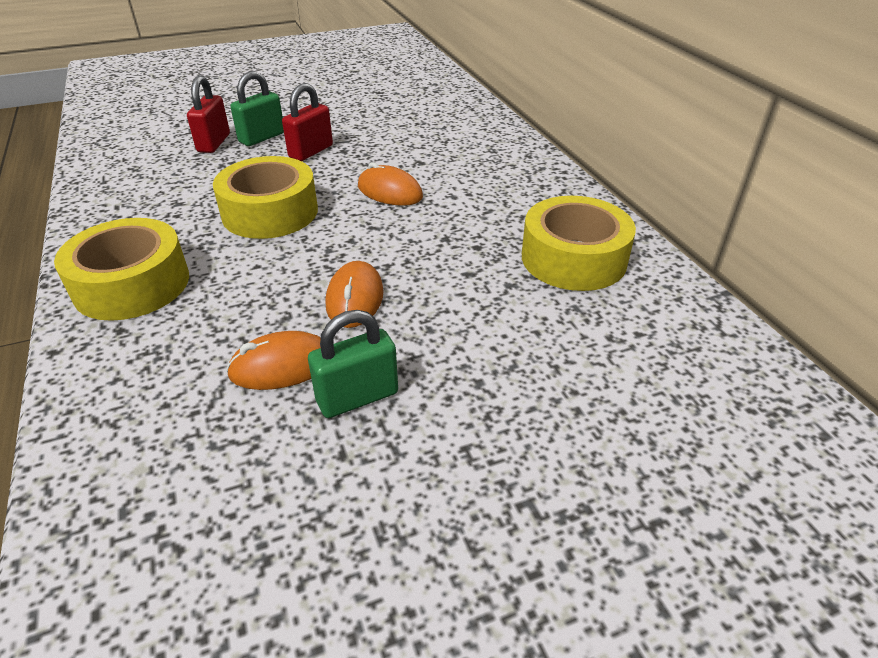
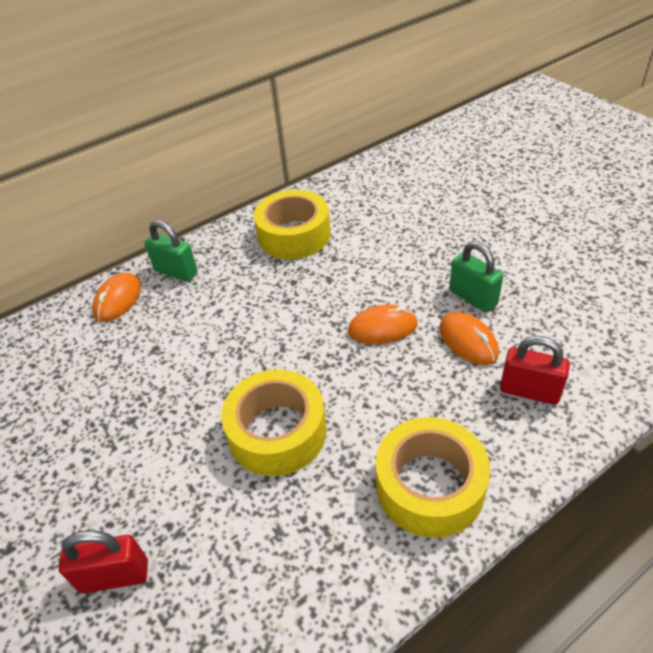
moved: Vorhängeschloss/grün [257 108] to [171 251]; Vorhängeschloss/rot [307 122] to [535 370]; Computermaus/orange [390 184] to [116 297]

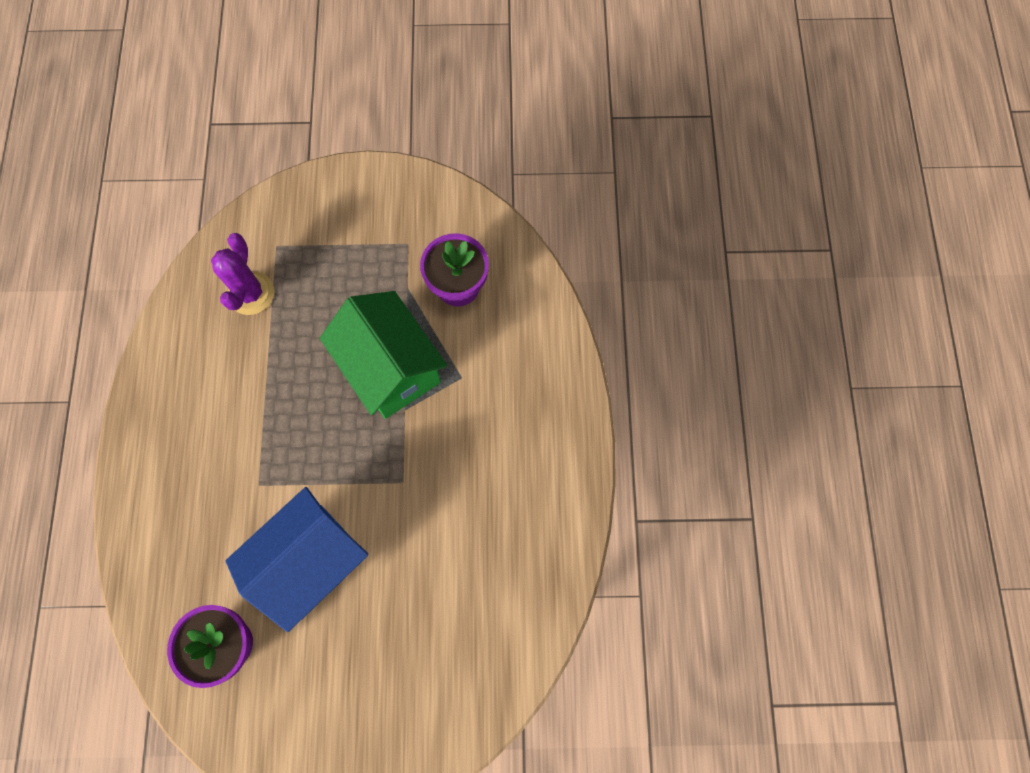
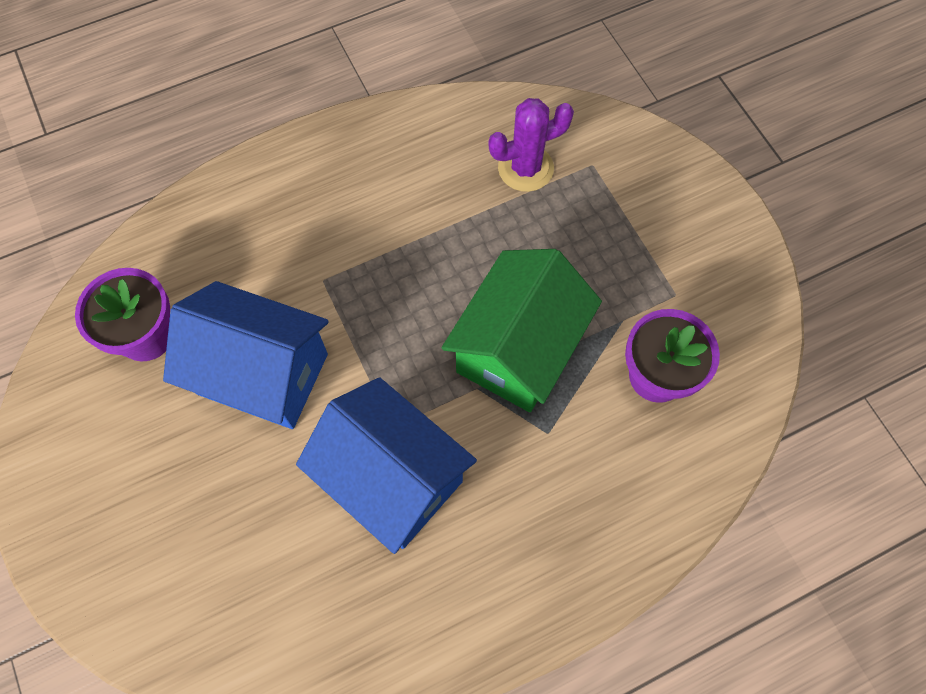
added: Haus/blau [386 465]

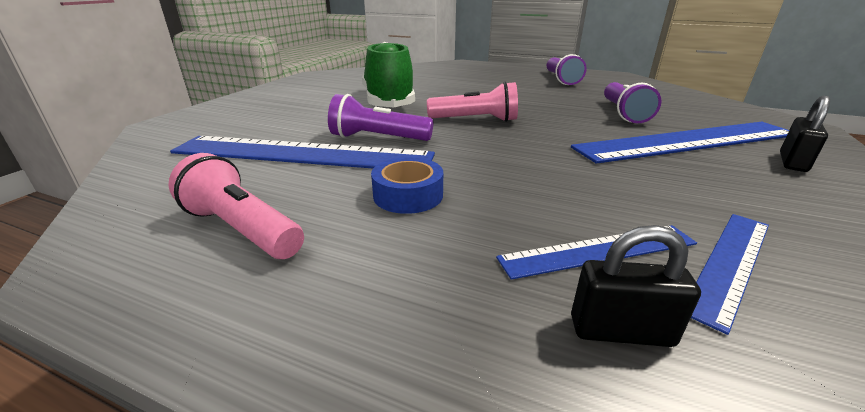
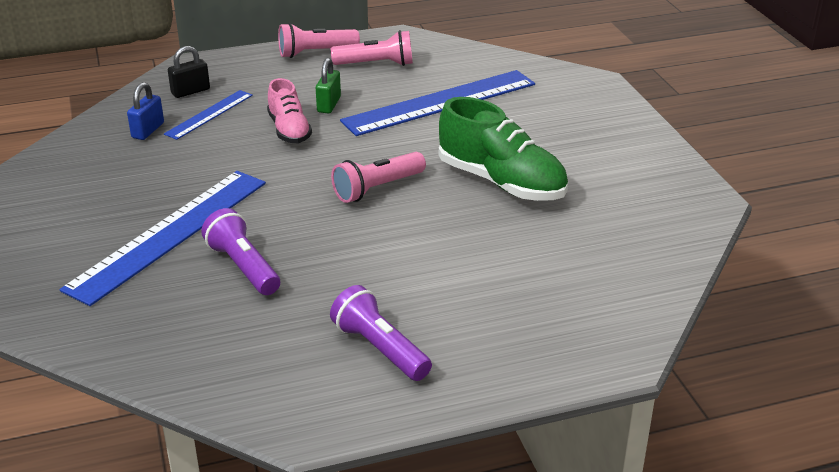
removed: Taschenlampe/lila [380 117]; Vorhängeschloss/schwarz [805 134]
added: Schuh/rosa [289 110]; Taschenlampe/rosa [319 40]
replaced: Klebeband/blau [407 185] to Vorhängeschloss/grün [328 85]; Lineal/blau [730 274] to Vorhängeschloss/blau [145 111]

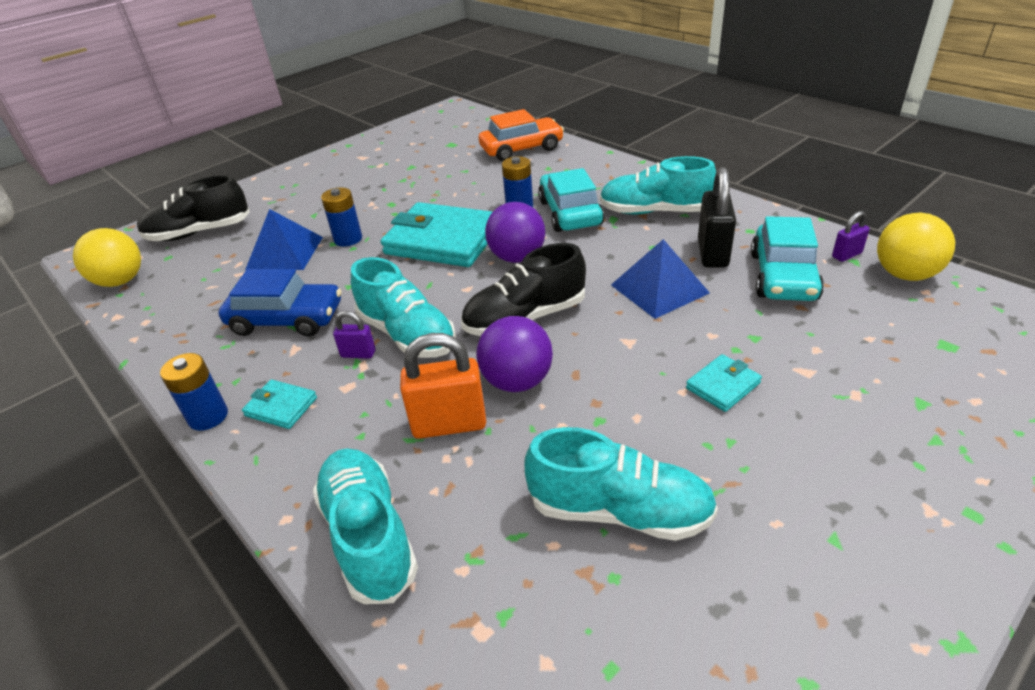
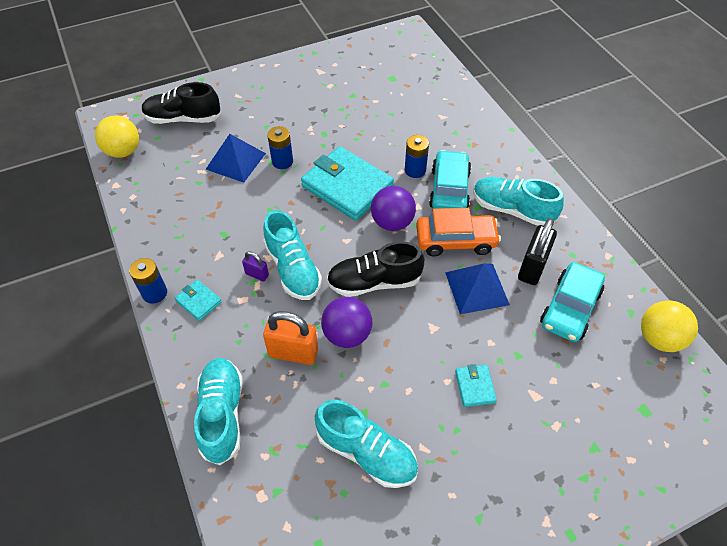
removed: Auto/blau [280 303]; Vorhängeschloss/lila [851 236]
moved: Auto/orange [521 135] to [458 232]
turned: Geldbörse/türkis [724 383] = [476 385] 75 degrees counterclockwise

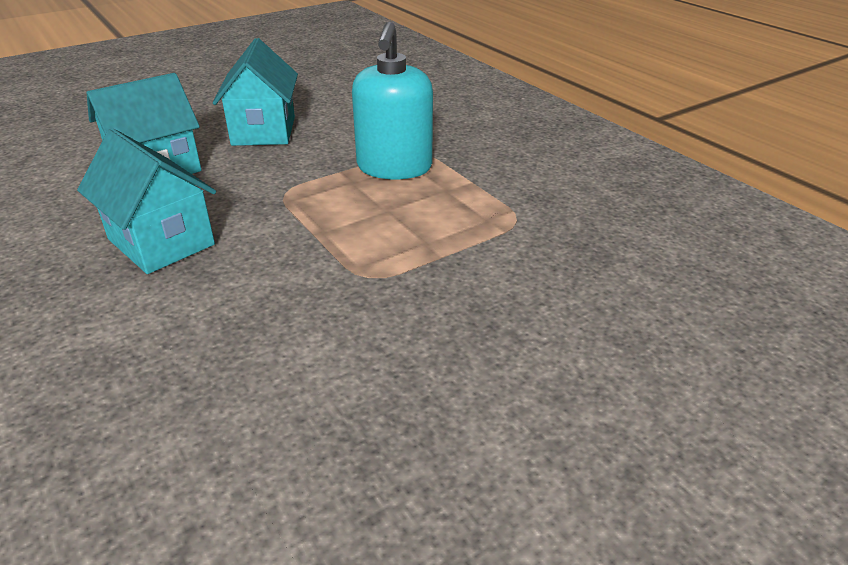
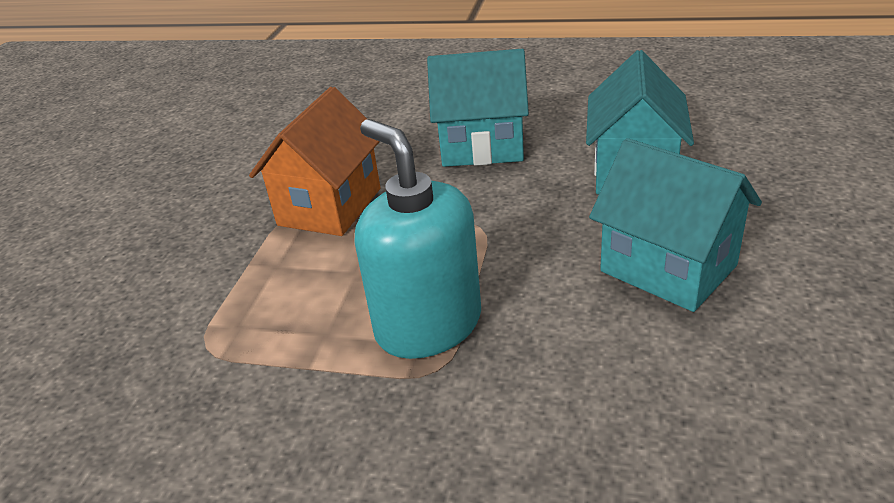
added: Haus/orange [315 161]

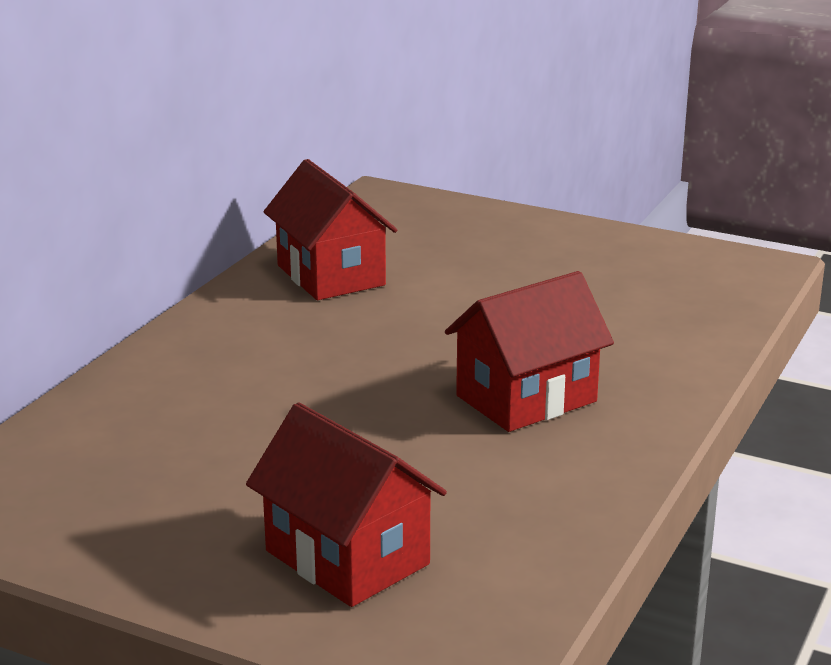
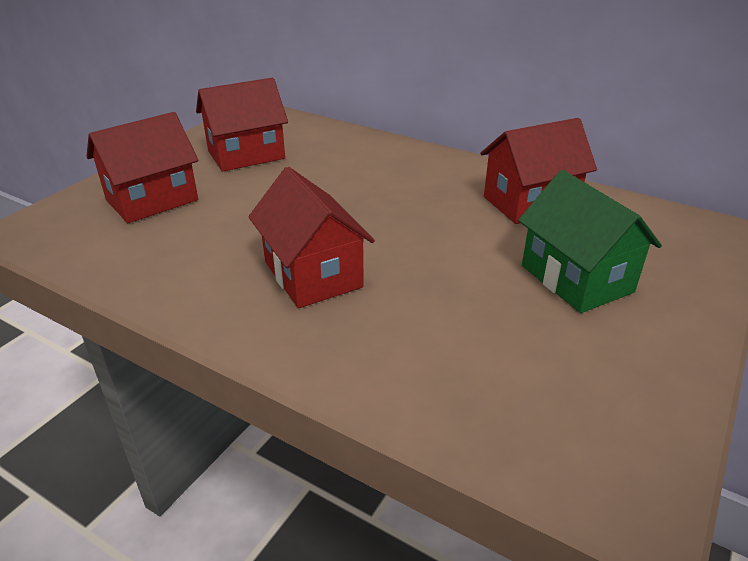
added: Haus/rot [242 125]; Haus/grün [590 241]

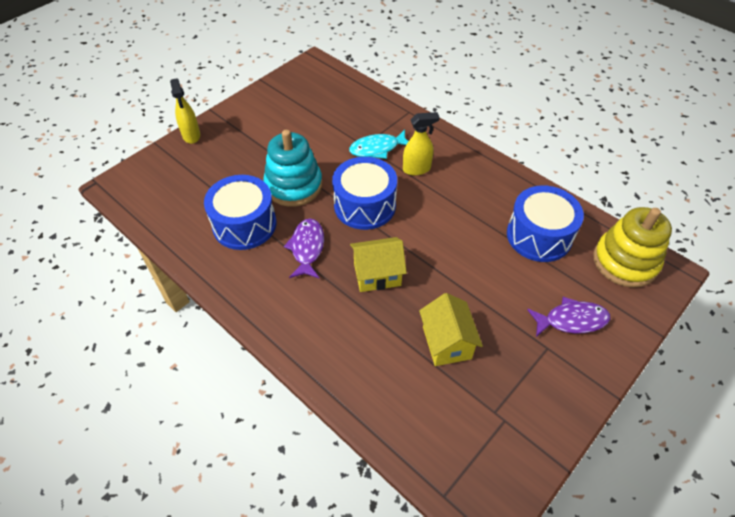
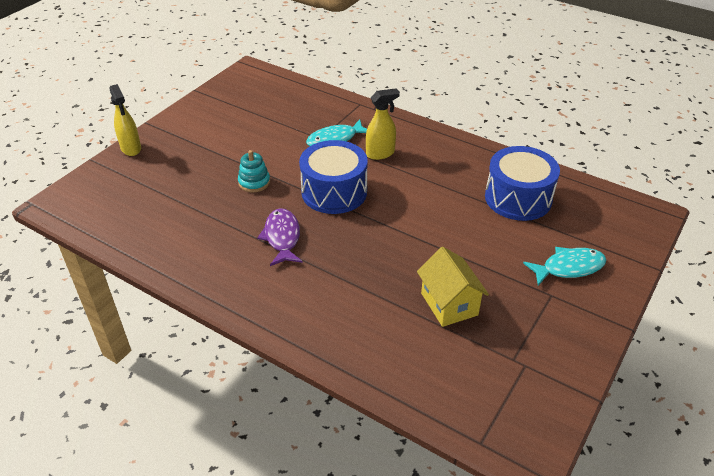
removed: Trommel/blau [240 212]; Haus/gelb [378 264]; Stapelspielzeug/gelb [632 247]
recoloured: Fisch/lila [569 317] to Fisch/türkis [564 266]
resized: Stapelspielzeug/türkis [292 168] = [254 171] x0.52

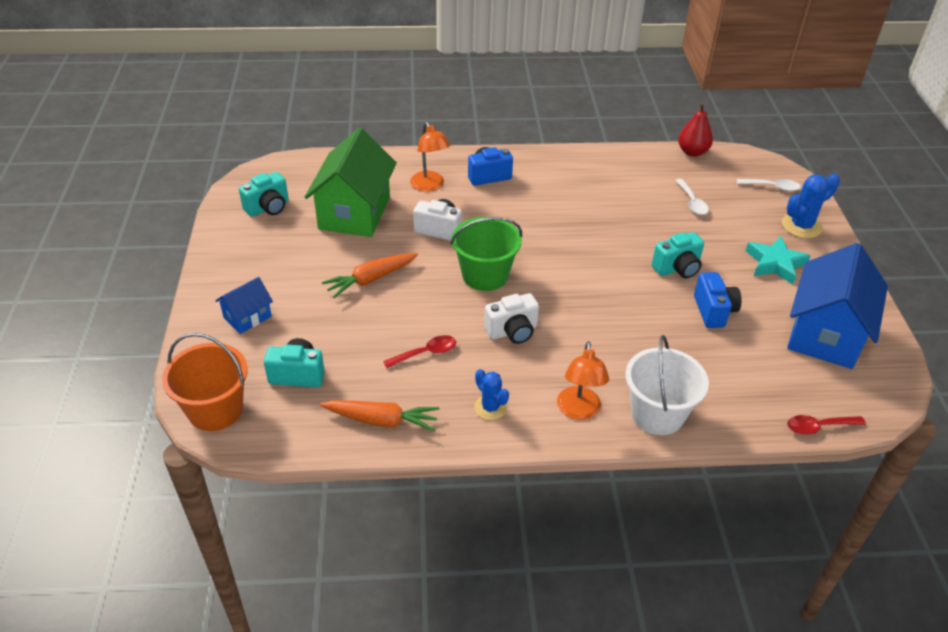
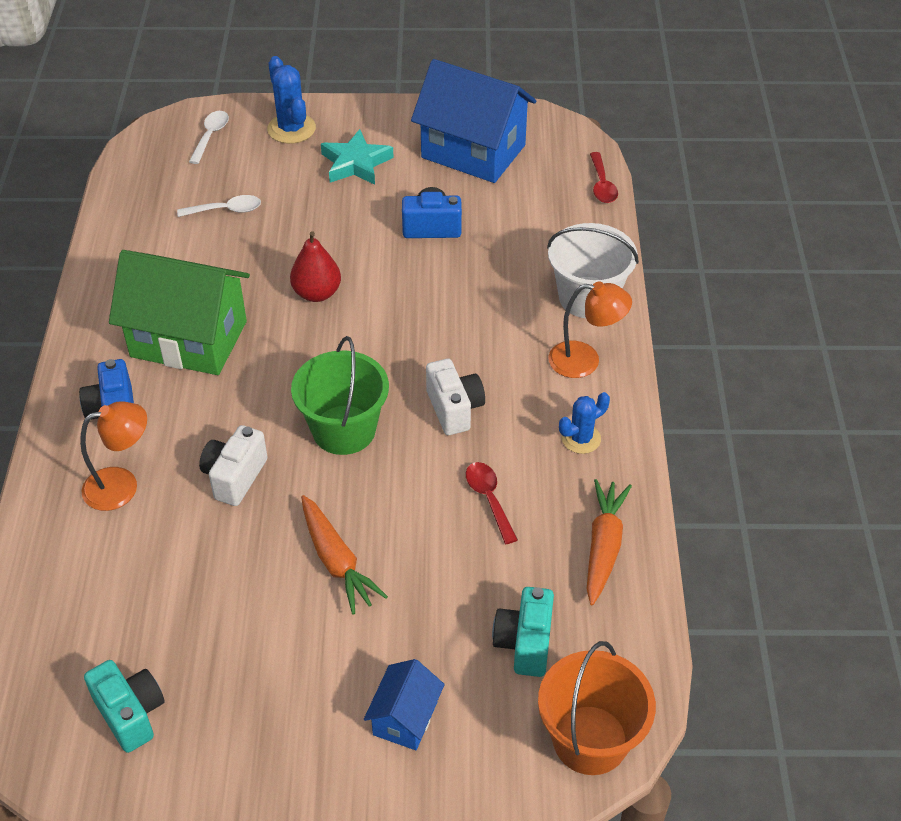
removed: Kamera/türkis [678 255]
moved: Haus/grün [351 182] to [179 312]; Birne/rot [695 130] to [315 266]
turned: Haus/blau [244 305] = [404 704] 60 degrees clockwise

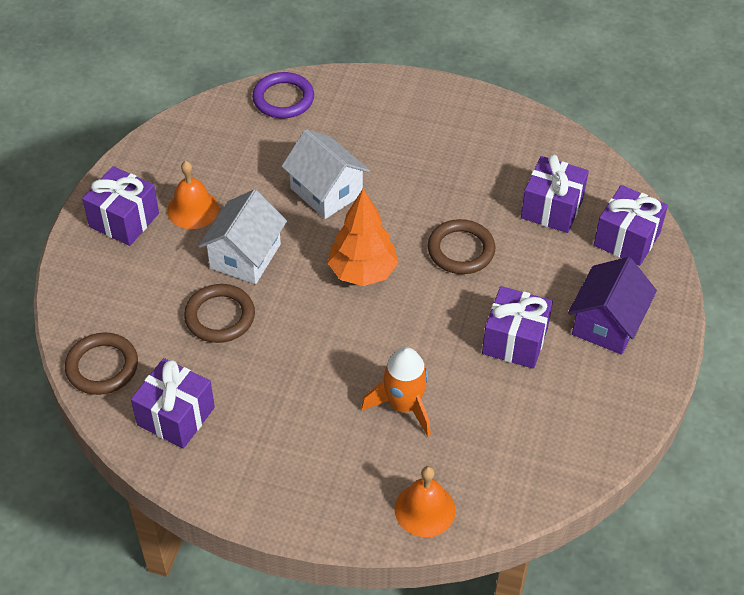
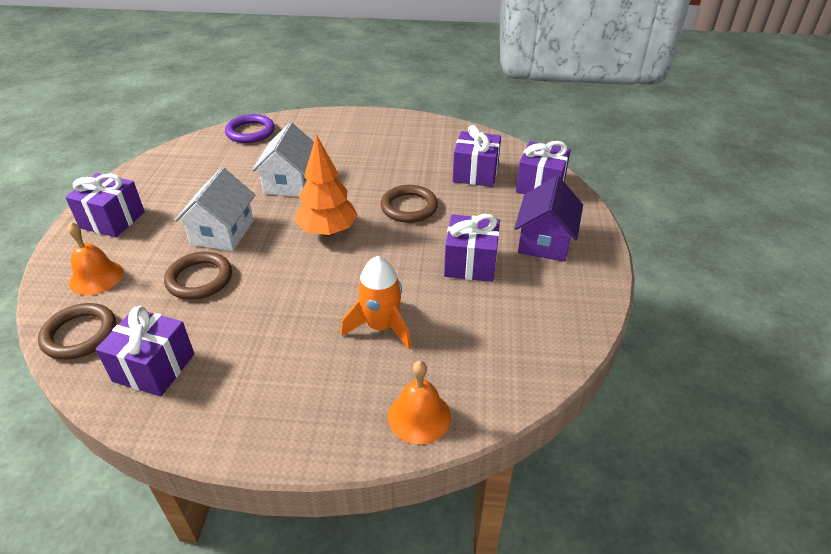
moved: Glocke/orange [193 195] to [95 258]
turned: Haus/weiß [325 174] = [283 159] 60 degrees clockwise

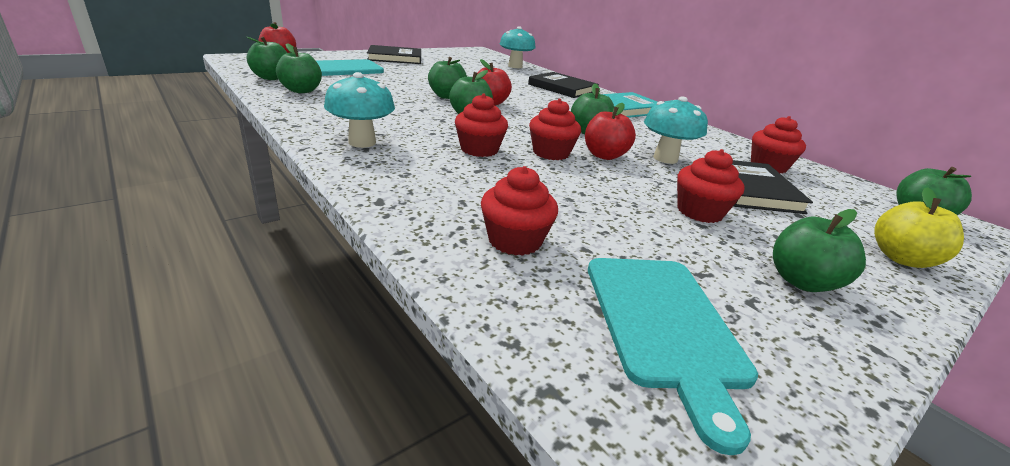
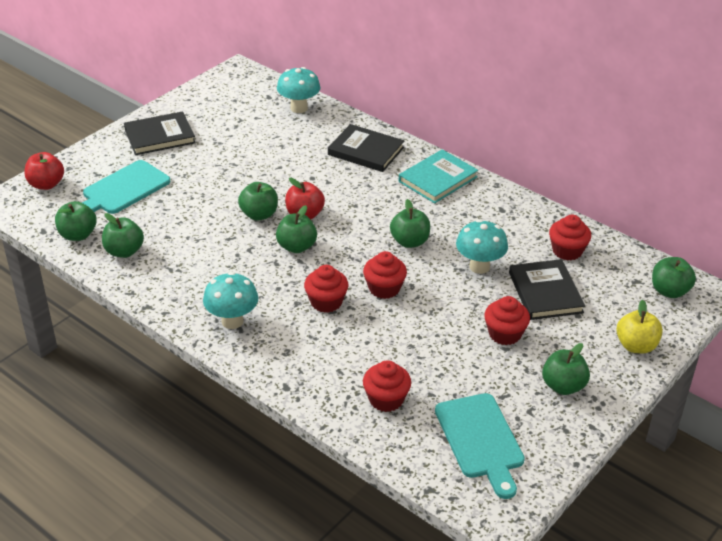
removed: Apfel/rot [610 131]

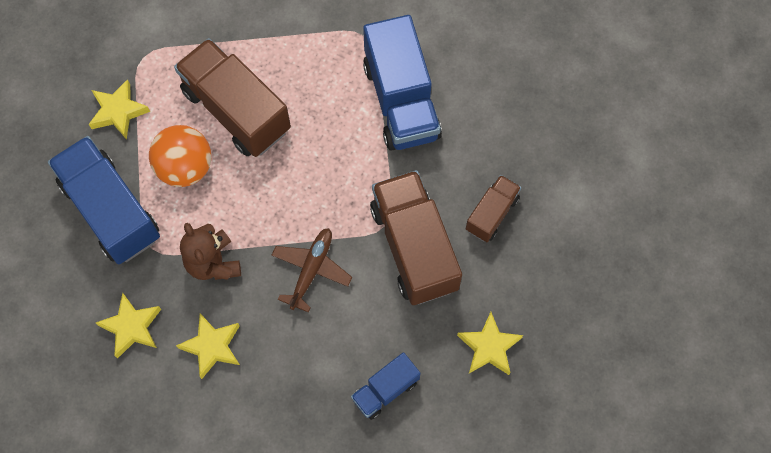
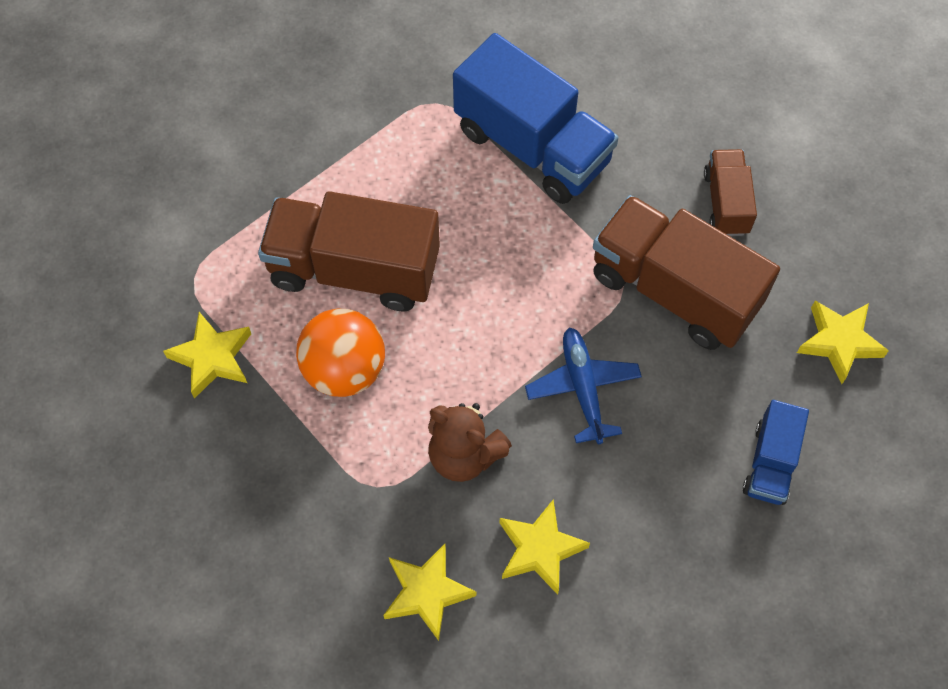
removed: Lastwagen/blau [104 200]
recoloured: Flugzeug/braun [312 270] to Flugzeug/blau [583 385]

